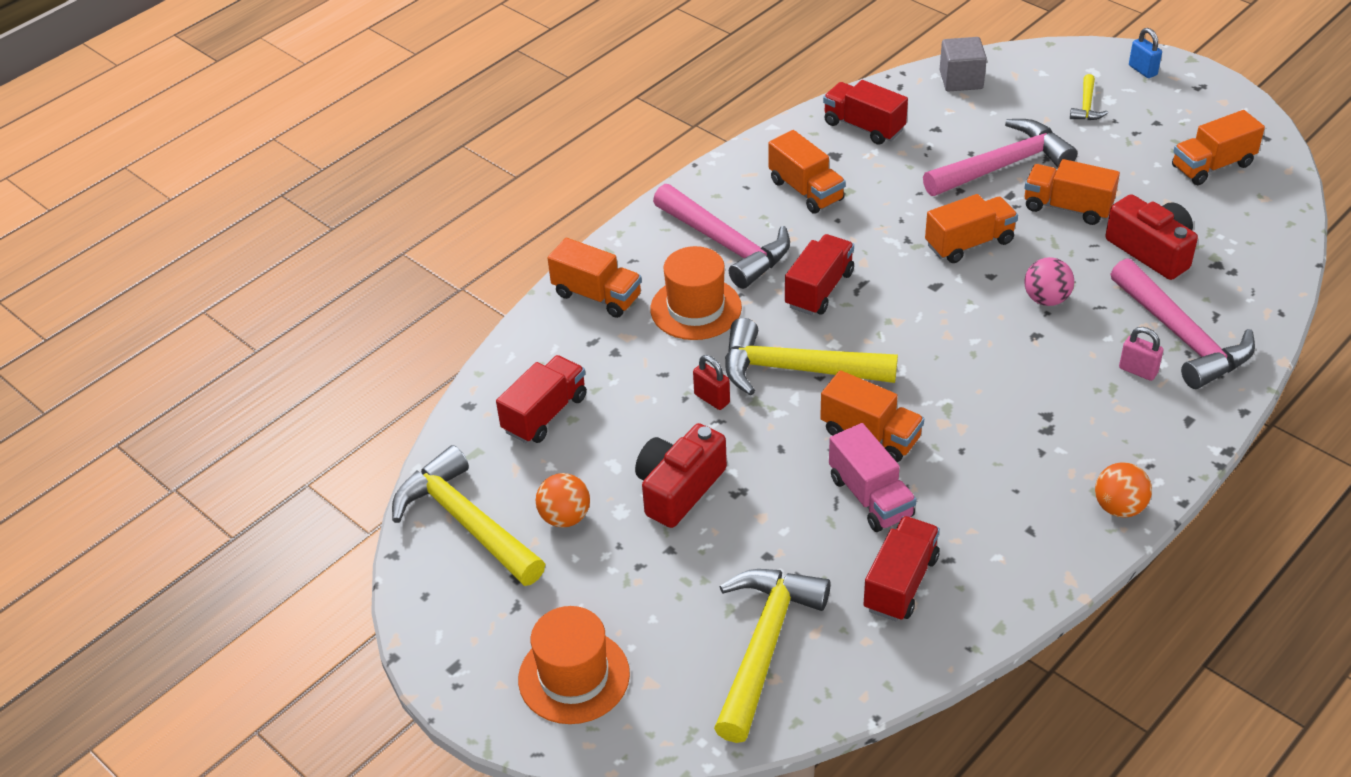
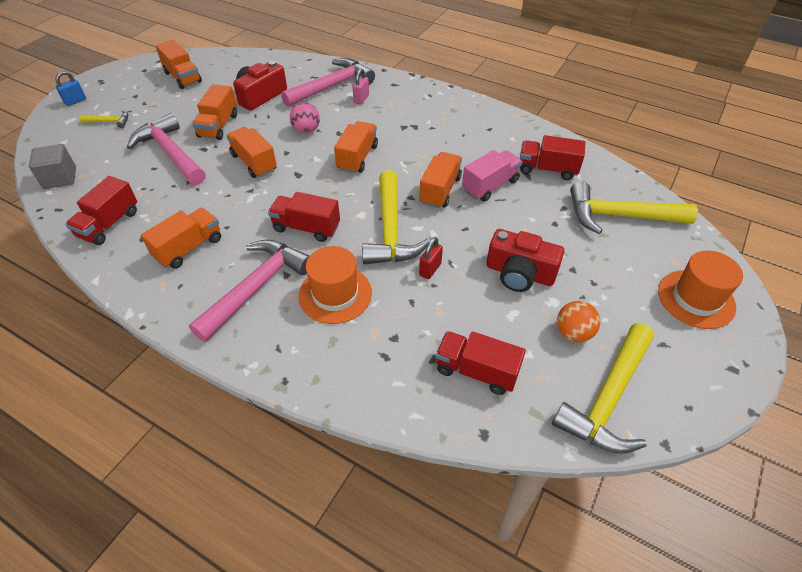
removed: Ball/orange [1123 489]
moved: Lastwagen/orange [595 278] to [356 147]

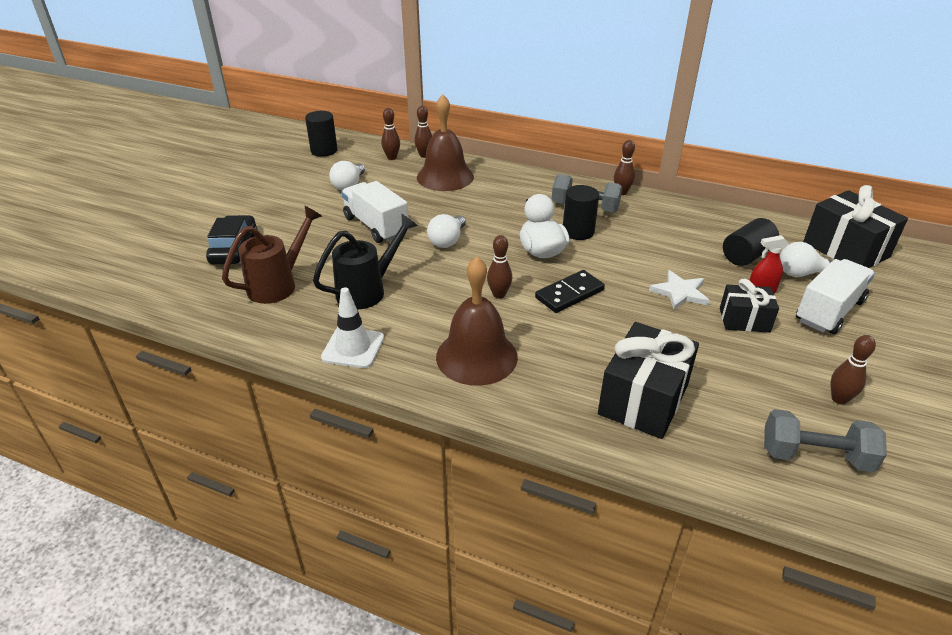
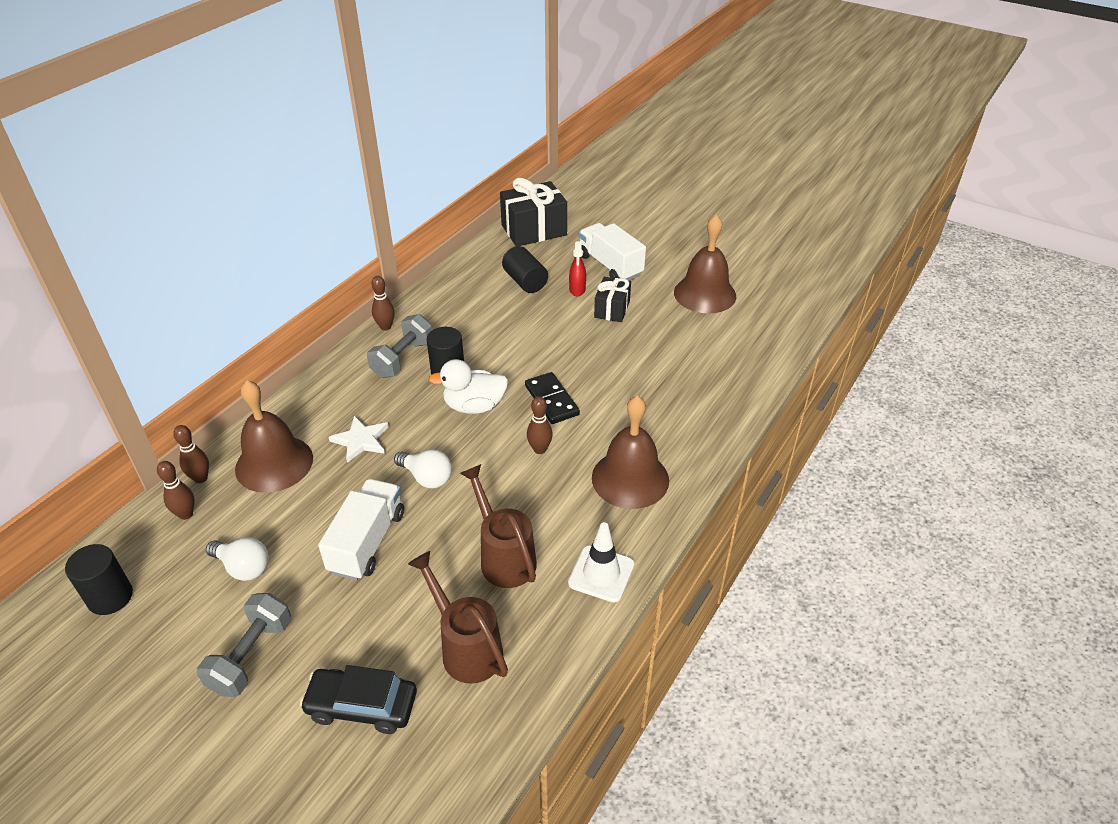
removed: Geschenk/schwarz [648 380]; Glühbirne/weiß [806 259]
moved: Stern/weiß [679 290] to [359 439]; Hantel/grau [825 440] to [244 645]
replaced: Bowlingkegel/braun [853 370] to Glocke/braun [705 263]
recoloured: Gießkanne/schwarz [365 262] to Gießkanne/braun [498 526]
turned: Lastwagen/weiß [375 212] = [361 529] 135 degrees clockwise

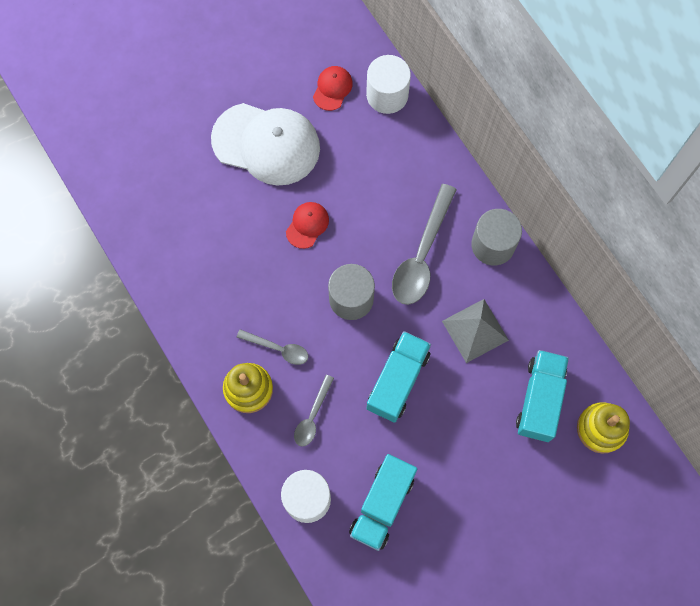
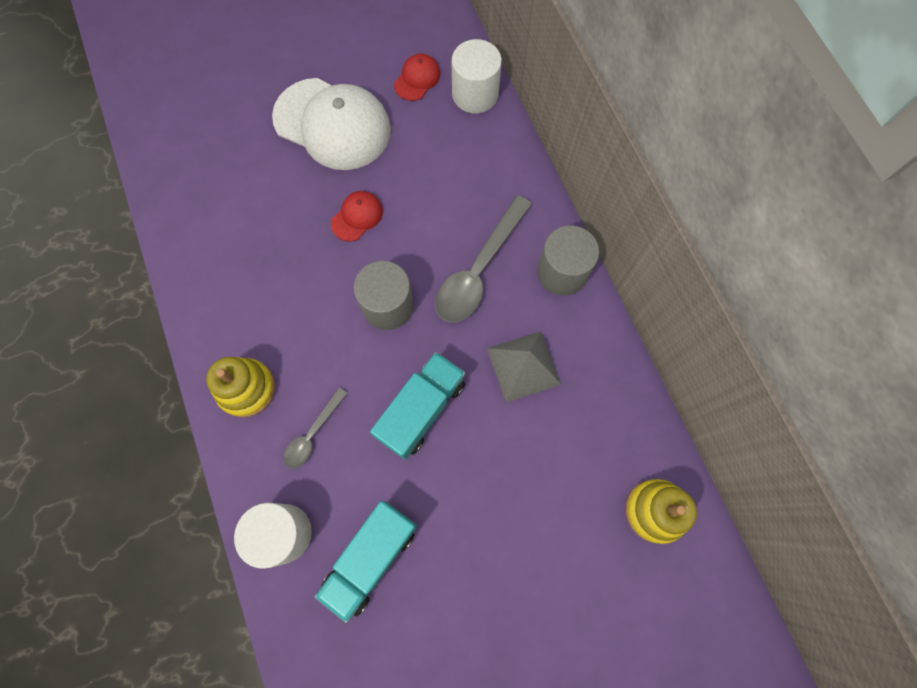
removed: Löffel/grau [272 347]; Lastwagen/türkis [542 396]

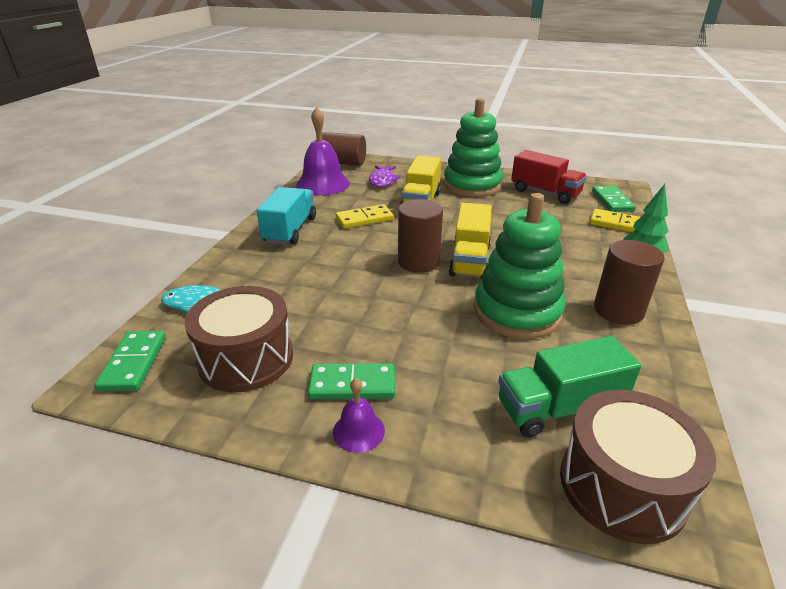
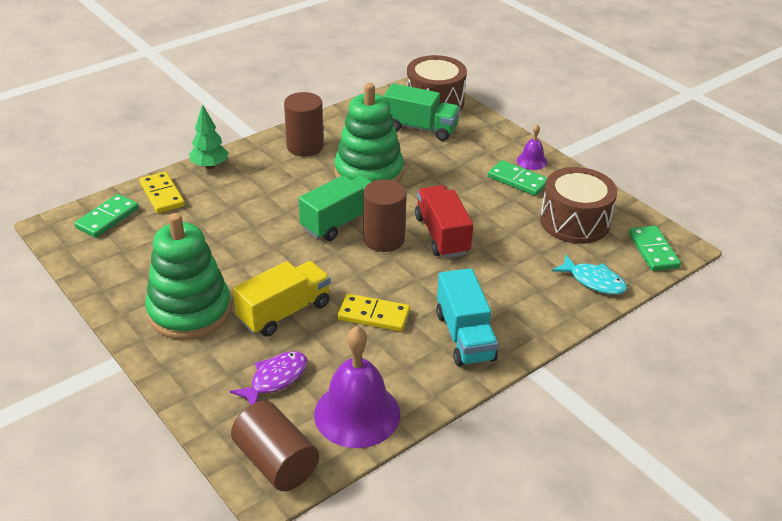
moved: Lastwagen/rot [549 177] to [444 221]
recoloured: Lastwagen/gelb [470 241] to Lastwagen/grün [335 208]
turned: Dominostein/grün [130 361] = [655 248] 45 degrees counterclockwise; Lastwagen/türkis [286 216] = [467 317] 60 degrees counterclockwise

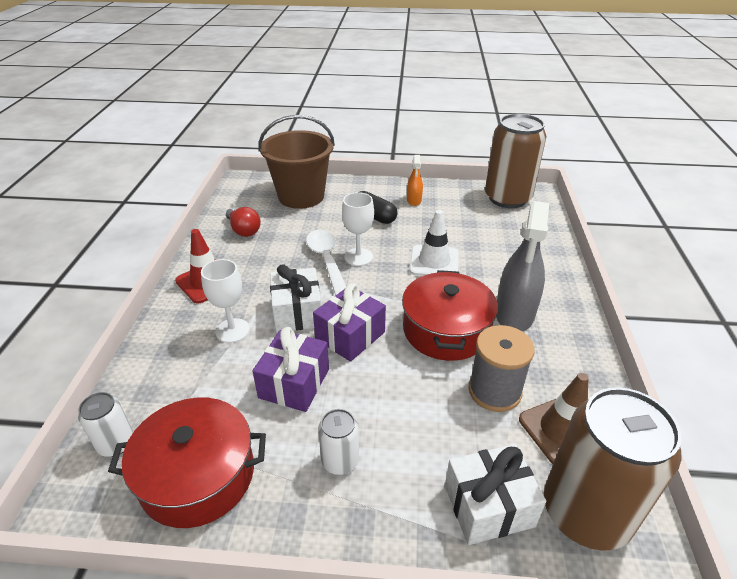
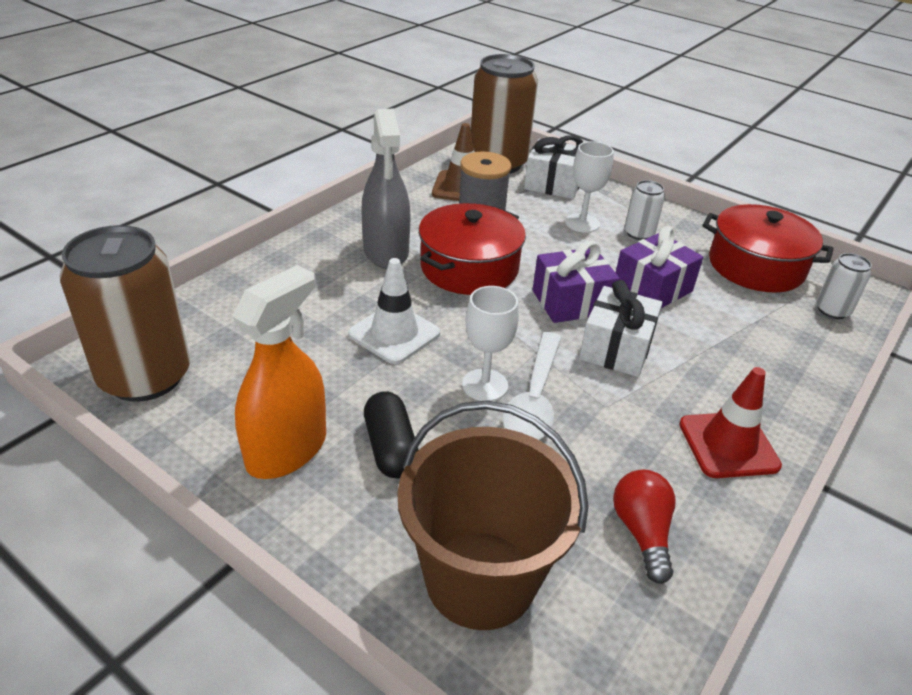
moved: Kelch/weiß [225 301] to [589 187]
turned: Sprühflasche/grau [522 266] = [386 189] 120 degrees clockwise
resized: Sprühflasche/orange [415 180] = [279 372] x1.98

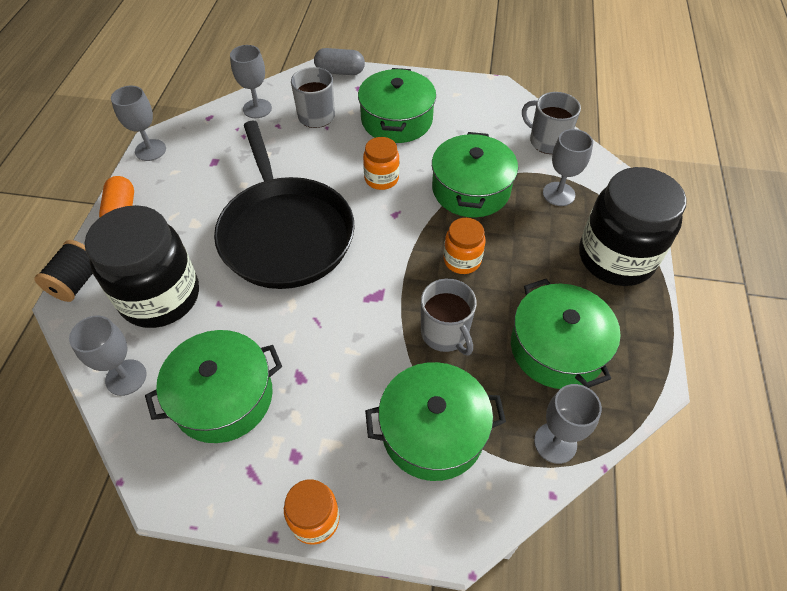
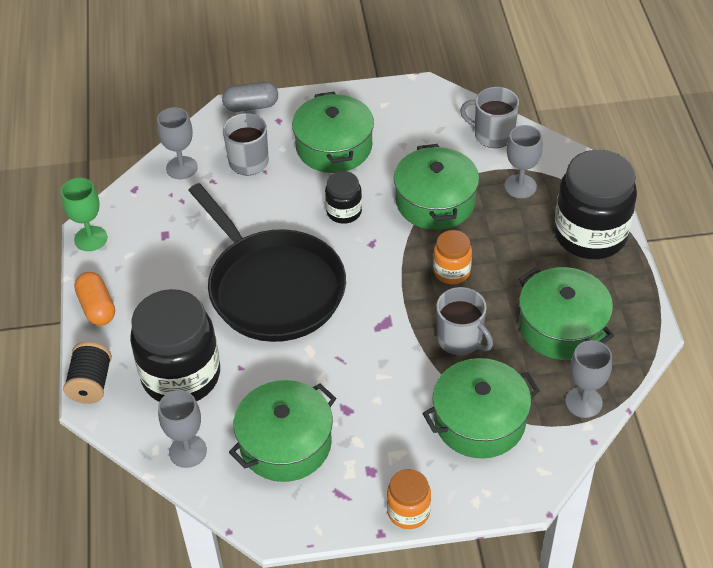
recoloured: Kelch/grau [138 123] to Kelch/grün [84 214]; Einmachglas/orange [381 163] to Einmachglas/schwarz [343 197]

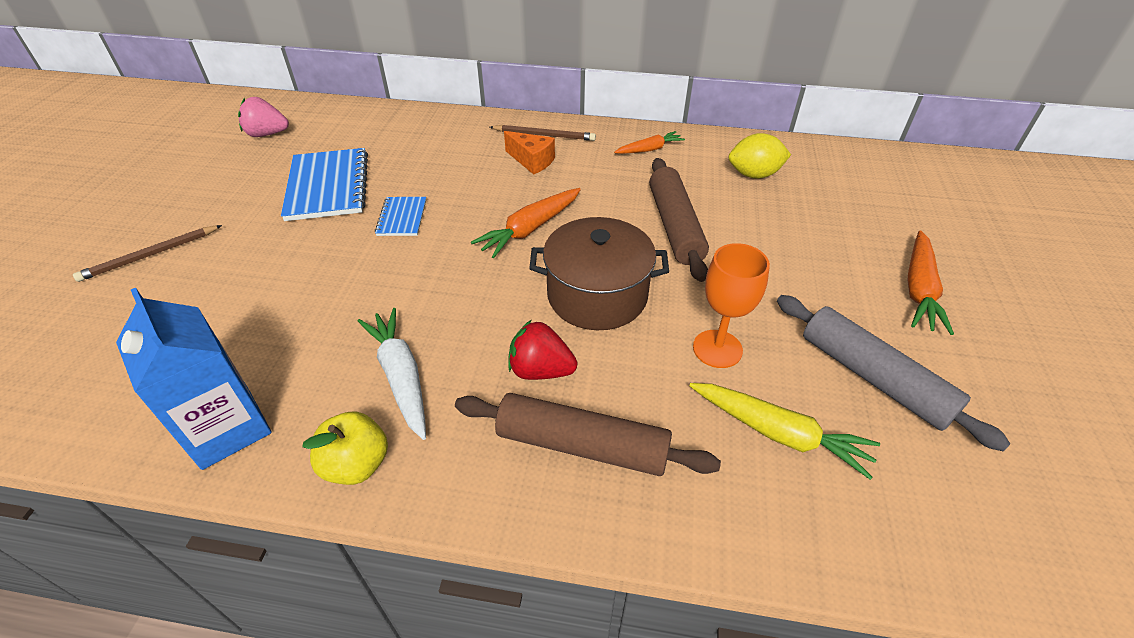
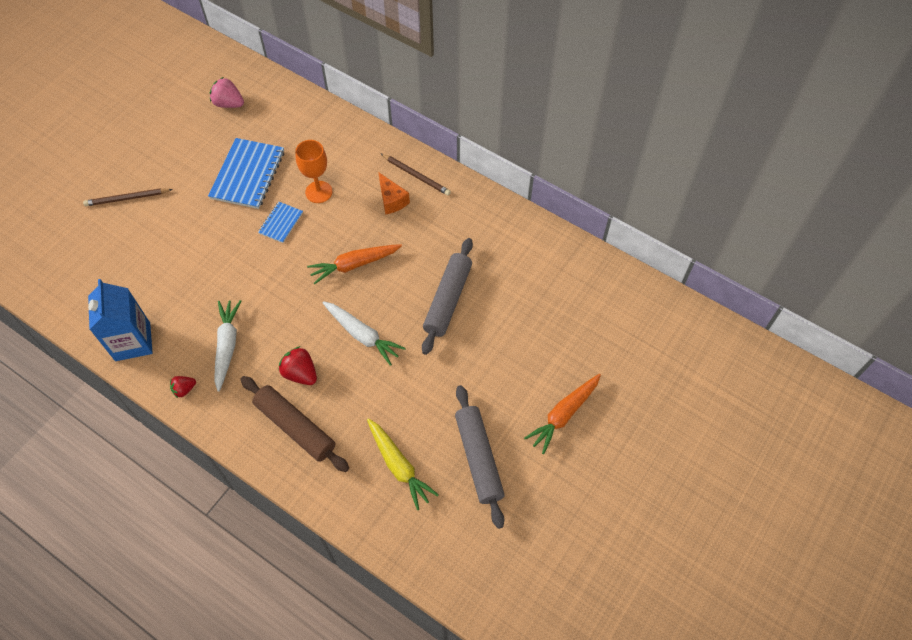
removed: Karotte/orange [649 142]; Zitrone/gelb [760 156]
moved: Kelch/orange [731 305] to [313 171]
replaced: Apfel/gelb [345 448] to Erdbeere/rot [183 387]; Kochtopf/braun [599 273] to Karotte/weiß [364 333]
recoloured: Nudelholz/braun [679 220] to Nudelholz/grau [447 296]

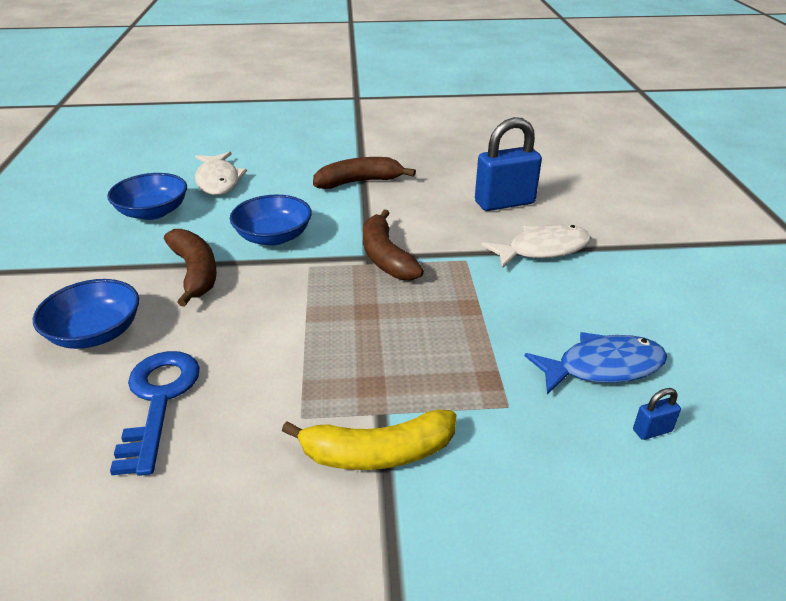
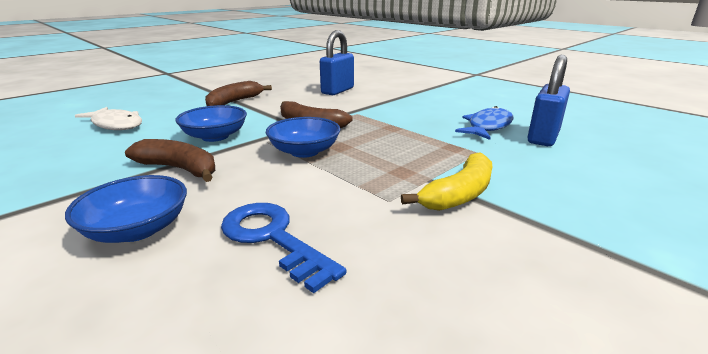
removed: Fisch/weiß [536 247]
moved: Schüssel/blau [147 196] to [303 137]
resized: Vorhängeschloss/blau [657 414] = [548 100] x2.39

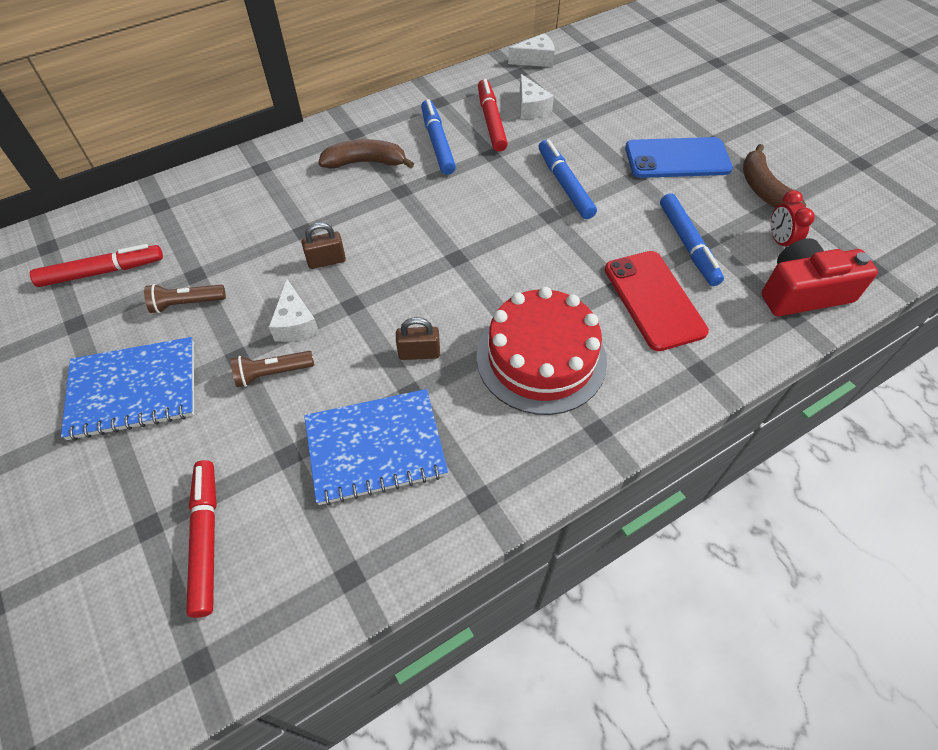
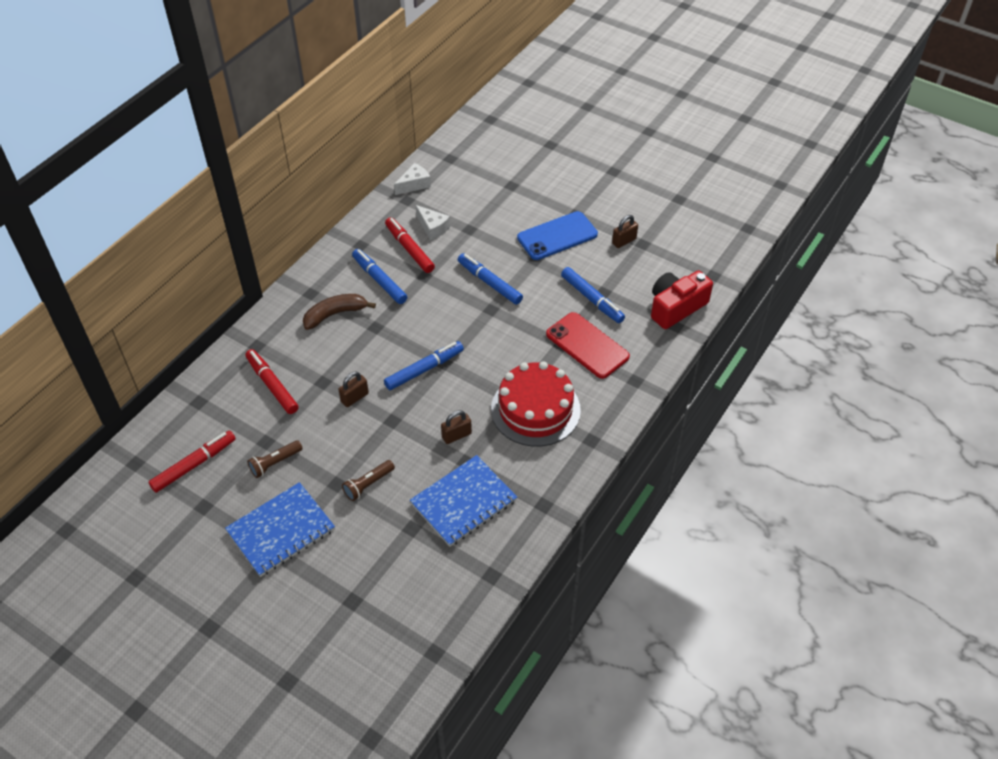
removed: Käse/weiß [294 311]; Wecker/rot [793 219]
added: Filzstift/blau [424 365]
moved: Filzstift/rot [201 539] to [272 381]
replaced: Banane/braun [774 176] to Vorhängeschloss/braun [625 231]

